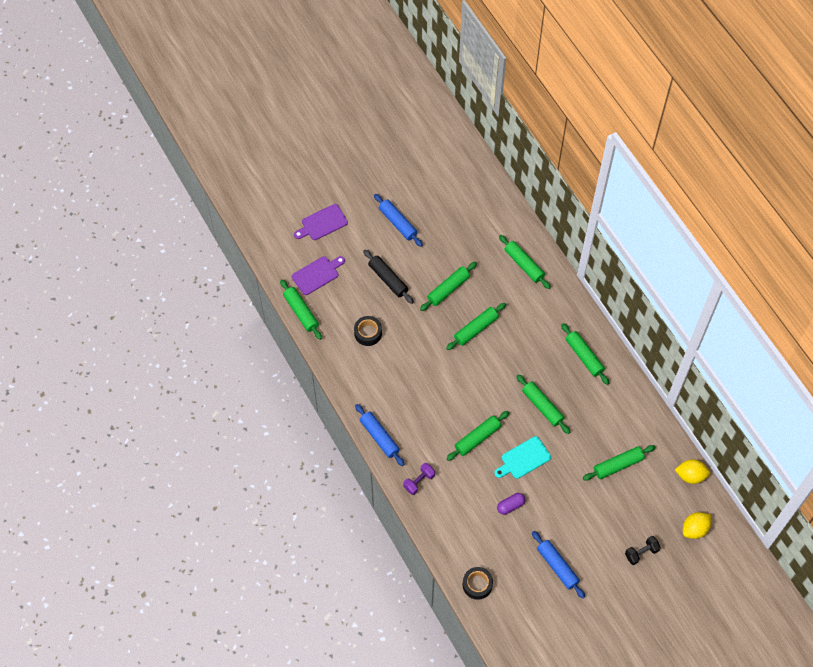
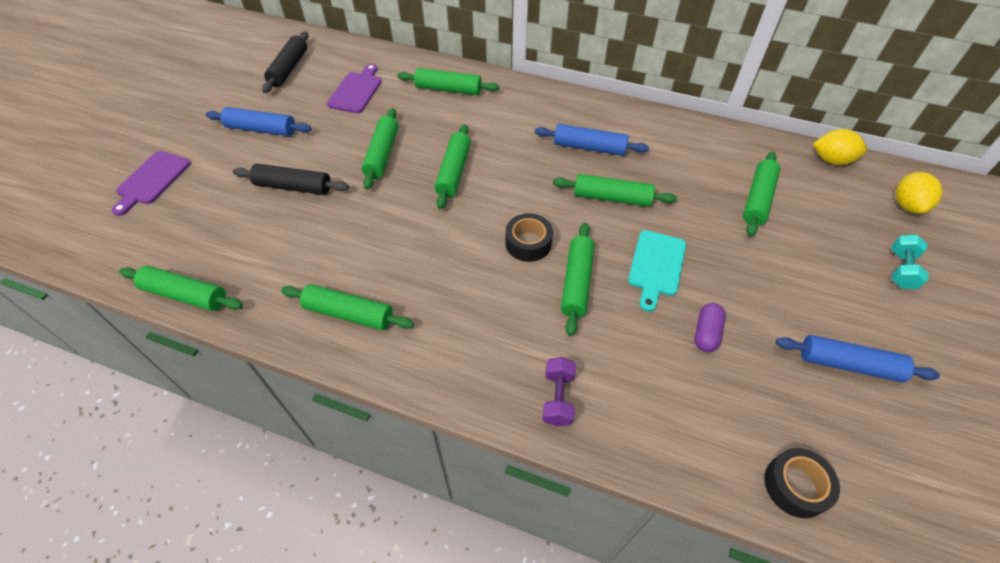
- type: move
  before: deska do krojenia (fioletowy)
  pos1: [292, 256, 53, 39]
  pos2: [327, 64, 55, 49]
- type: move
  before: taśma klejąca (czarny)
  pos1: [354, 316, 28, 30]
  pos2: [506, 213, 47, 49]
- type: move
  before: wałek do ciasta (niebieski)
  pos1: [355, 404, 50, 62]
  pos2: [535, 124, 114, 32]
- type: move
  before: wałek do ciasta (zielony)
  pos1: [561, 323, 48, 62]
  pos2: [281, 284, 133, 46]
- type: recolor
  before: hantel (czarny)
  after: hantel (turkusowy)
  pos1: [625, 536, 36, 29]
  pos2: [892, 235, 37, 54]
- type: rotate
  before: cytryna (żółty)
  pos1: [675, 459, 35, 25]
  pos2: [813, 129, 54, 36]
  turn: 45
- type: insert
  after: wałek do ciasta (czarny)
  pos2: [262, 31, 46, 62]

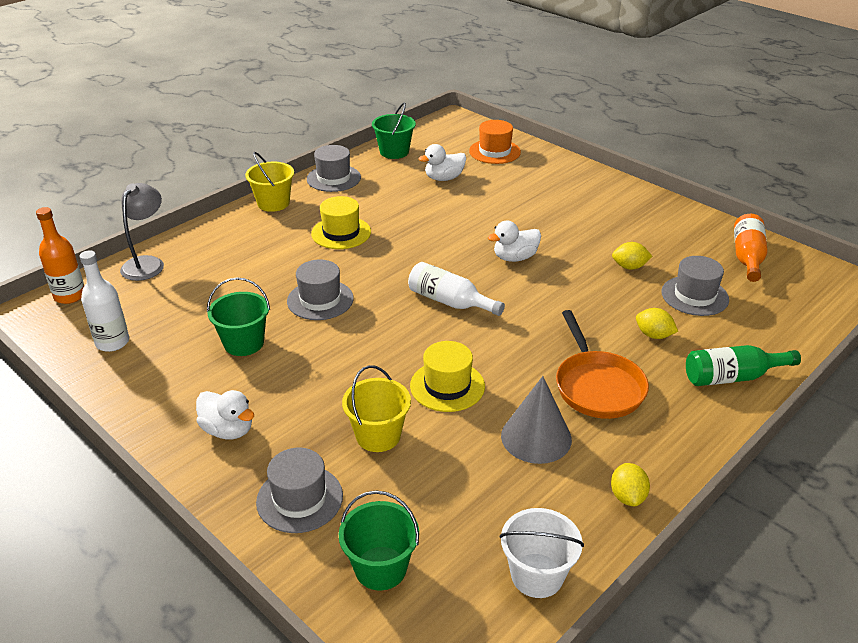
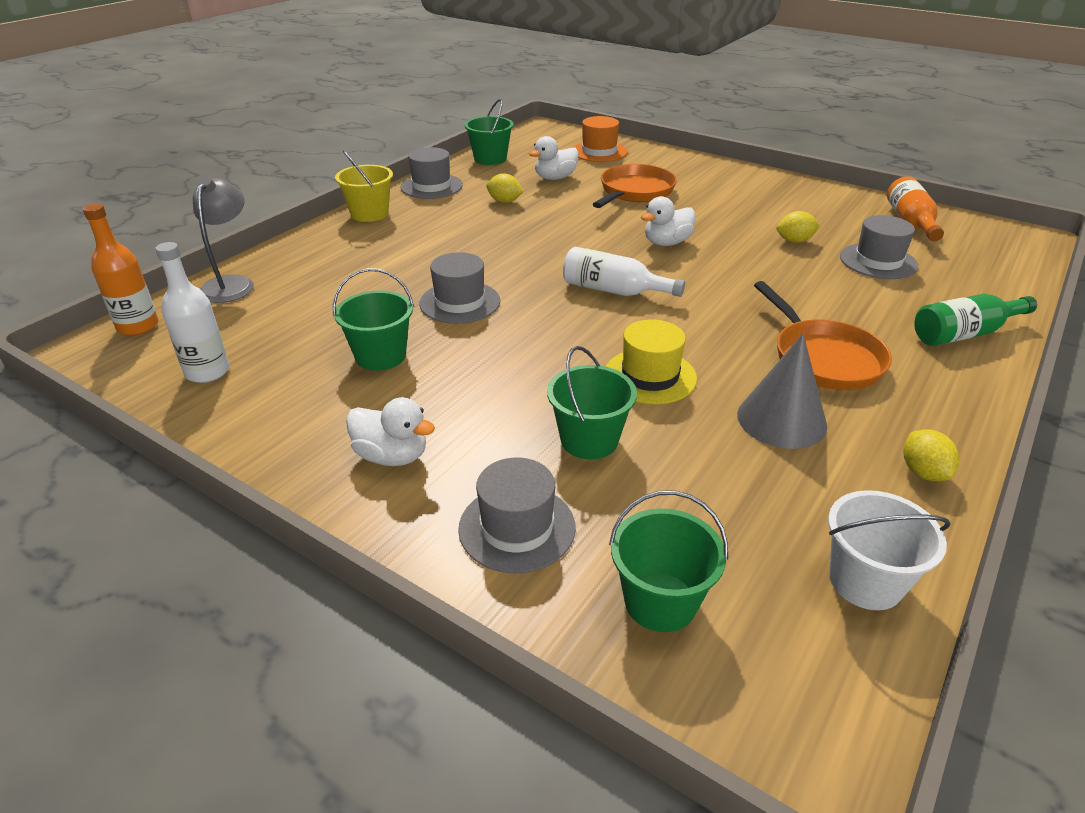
- type: delete
  before: kapelusz (żółty)
  pos1: [311, 196, 60, 53]
- type: recolor
  before: wiadro (żółty)
  after: wiadro (zielony)
  pos1: [342, 365, 69, 87]
  pos2: [547, 346, 90, 113]
- type: move
  before: cytryna (żółty)
  pos1: [636, 308, 42, 31]
  pos2: [486, 173, 38, 30]
- type: insert
  after: patelnia (pomarańczowy)
  pos2: [593, 164, 84, 44]

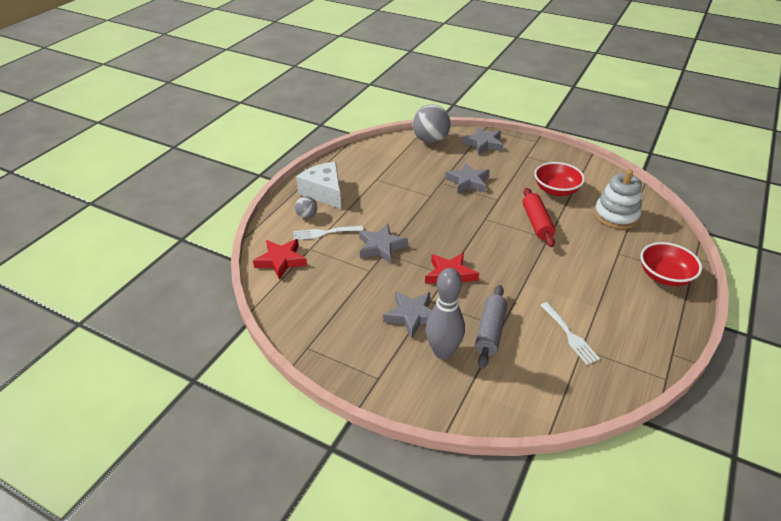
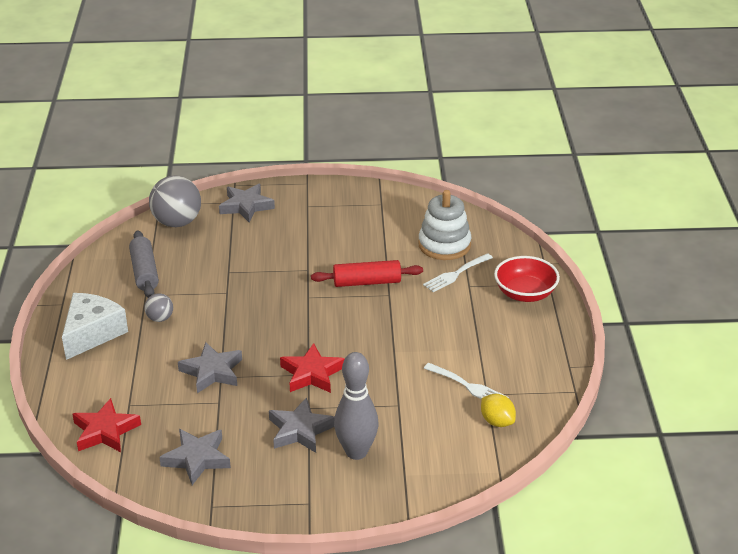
- type: move
  before: widelec (biały)
  pos1: [293, 226, 70, 14]
  pos2: [423, 253, 70, 39]
- type: move
  before: piłka (szary)
  pos1: [295, 196, 22, 22]
  pos2: [144, 293, 29, 29]
- type: rotate
  before: ser (biały)
  pos1: [296, 162, 45, 47]
  pos2: [62, 293, 66, 67]
  turn: 90
- type: move
  before: gwiazda (szary)
  pos1: [445, 162, 45, 32]
  pos2: [159, 429, 72, 56]
- type: move
  before: wałek do ciasta (szary)
  pos1: [475, 285, 32, 84]
  pos2: [129, 230, 30, 68]
- type: rotate
  before: wałek do ciasta (czerwony)
  pos1: [523, 188, 32, 59]
  pos2: [311, 260, 112, 27]
  turn: -60
- type: delete
  before: miska (czerwony)
  pos1: [534, 162, 51, 34]
- type: insert
  after: cytryna (żółty)
  pos2: [481, 394, 35, 33]

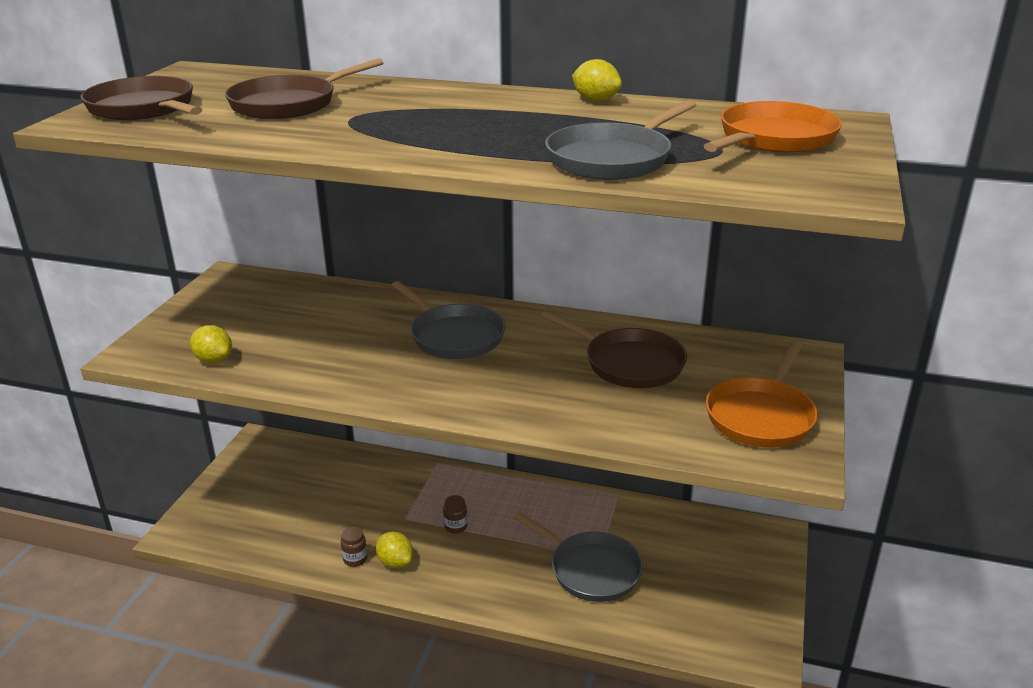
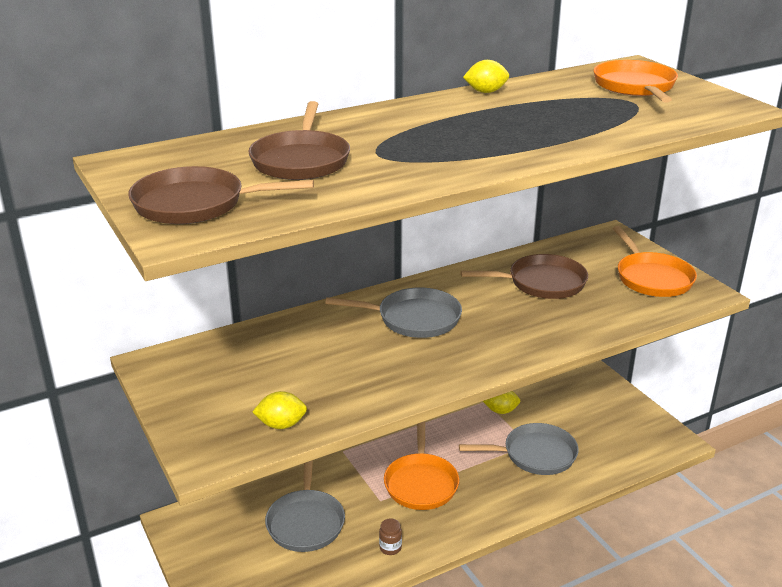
- type: move
  before: cytryna (żółty)
  pos1: [376, 532, 37, 36]
  pos2: [483, 391, 37, 23]
- type: replace
  before: słoik (brązowy)
  after: patelnia (pomarańczowy)
  pos1: [443, 495, 24, 38]
  pos2: [384, 421, 75, 89]
- type: move
  before: patelnia (szary)
  pos1: [545, 100, 151, 80]
  pos2: [265, 460, 80, 92]

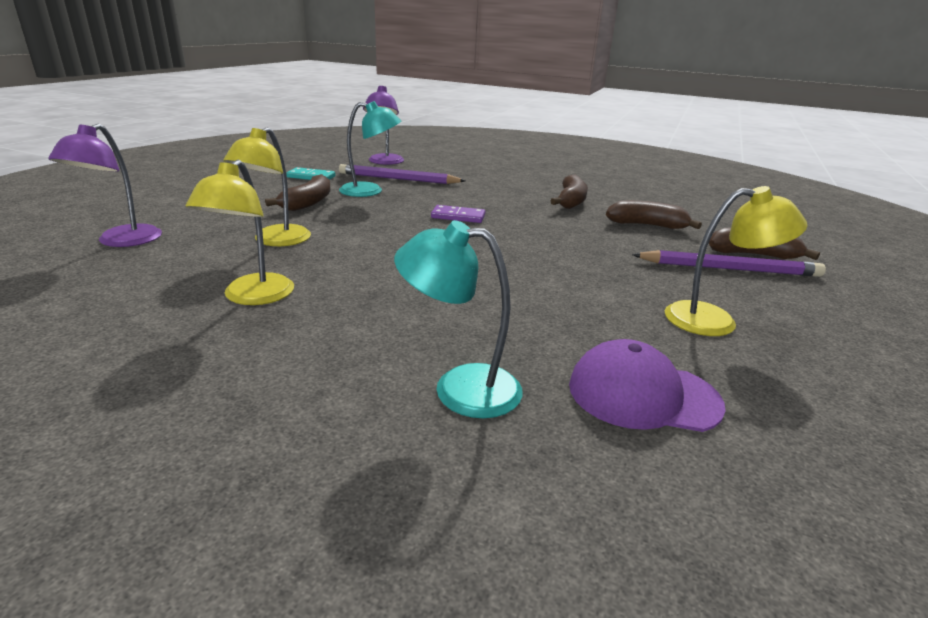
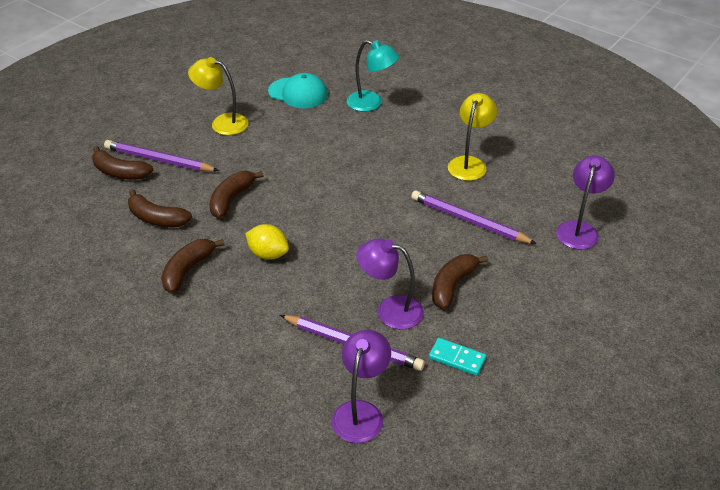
- type: replace
  before: lampka (żółty)
  after: ołówek (fioletowy)
  pos1: [223, 127, 88, 119]
  pos2: [411, 190, 126, 54]
- type: recolor
  before: lampka (turkusowy)
  after: lampka (fioletowy)
  pos1: [339, 101, 62, 96]
  pos2: [356, 238, 68, 92]
- type: delete
  before: kostka domina (fioletowy)
  pos1: [431, 205, 54, 18]
- type: recolor
  before: czapka (fioletowy)
  after: czapka (turkusowy)
  pos1: [569, 339, 157, 93]
  pos2: [268, 73, 60, 35]
- type: insert
  after: banan (brązowy)
  pos2: [209, 171, 55, 47]
- type: insert
  after: cytryna (żółty)
  pos2: [245, 224, 44, 36]

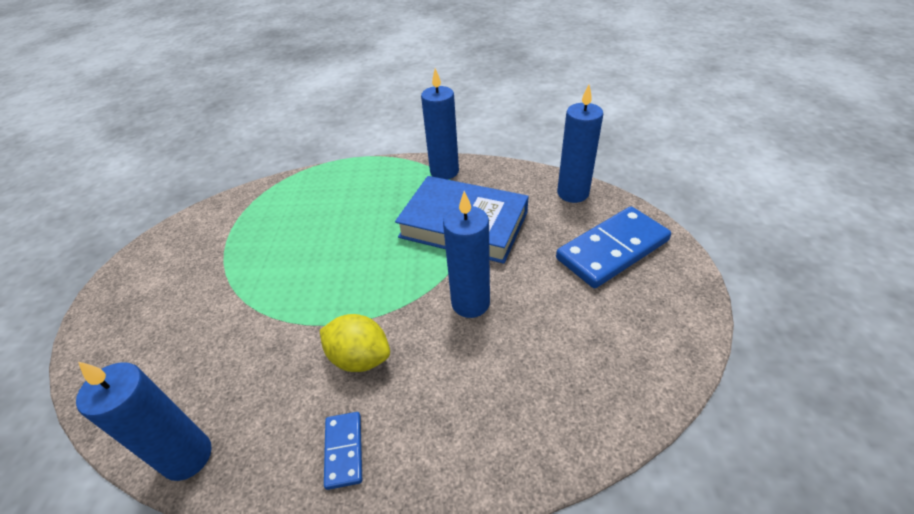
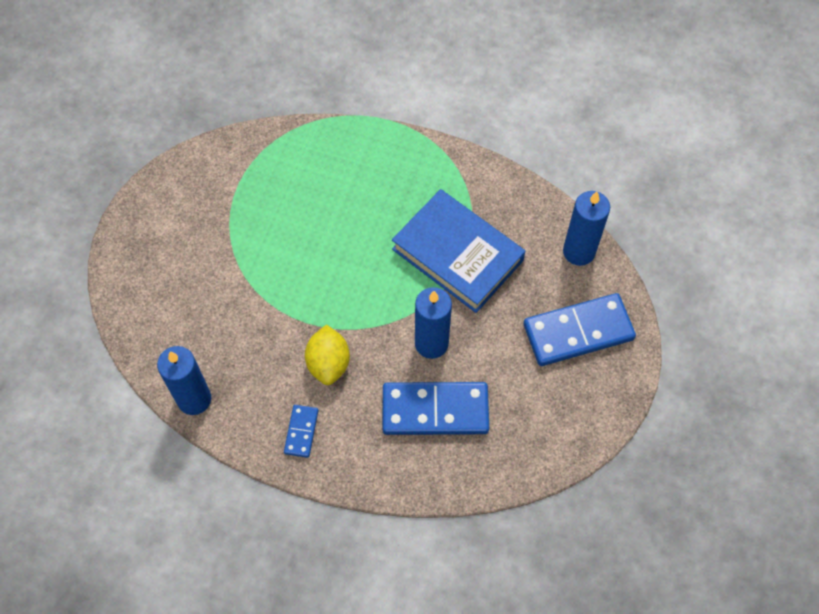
- type: rotate
  before: cytryna (żółty)
  pos1: [320, 314, 70, 58]
  pos2: [305, 325, 45, 60]
  turn: 45
- type: delete
  before: świeca (niebieski)
  pos1: [421, 68, 38, 111]
- type: insert
  after: kostka domina (niebieski)
  pos2: [383, 382, 106, 53]

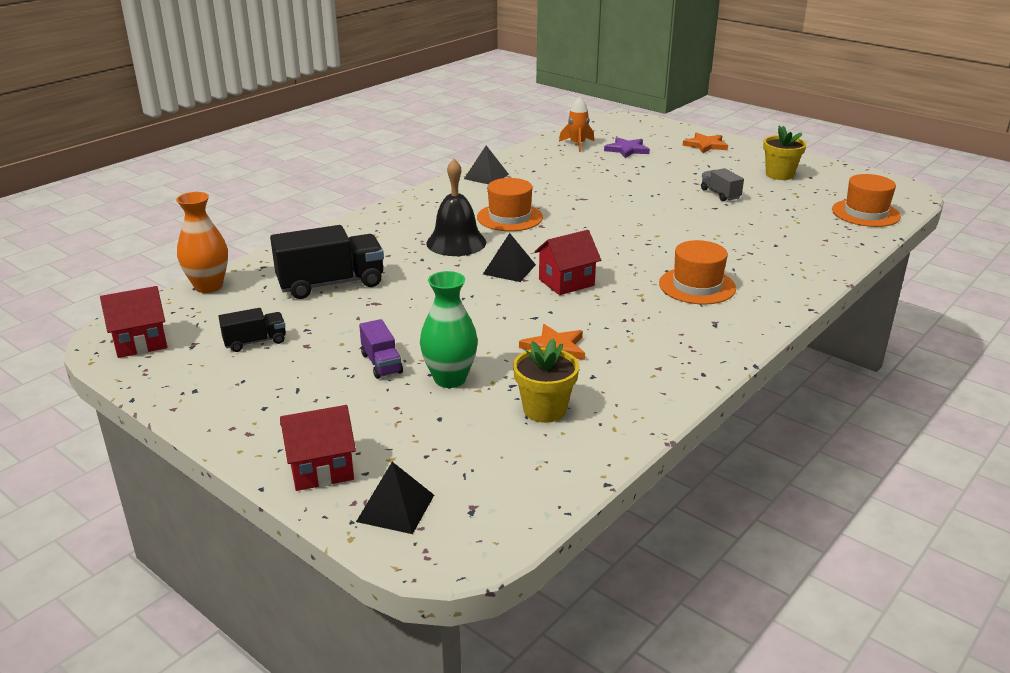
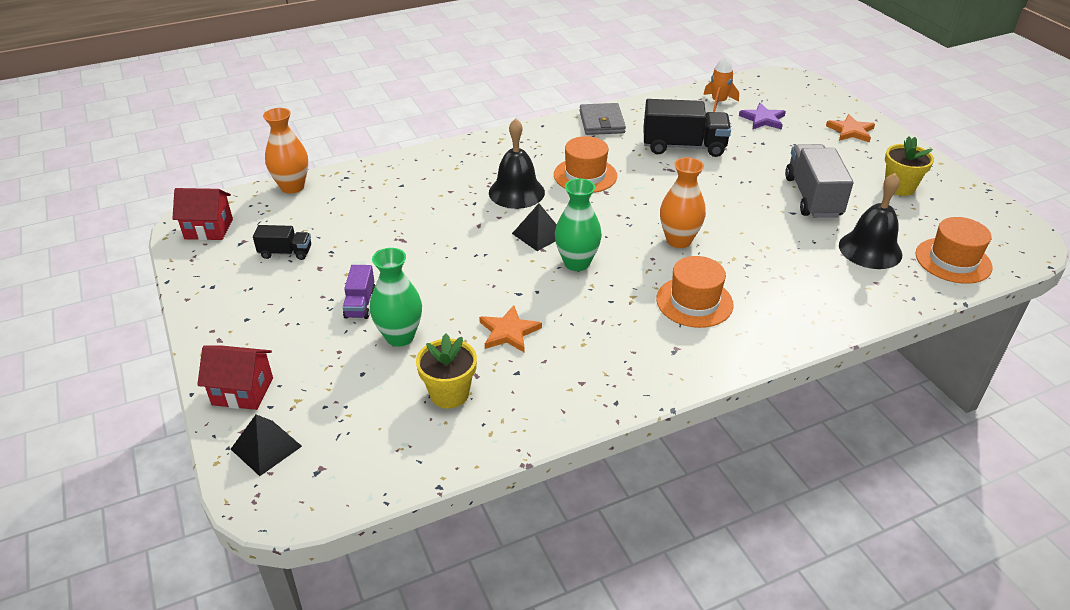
- type: move
  before: ciężarówka (czarny)
  pos1: [270, 225, 114, 74]
  pos2: [643, 99, 88, 58]
- type: replace
  before: piramida (czarny)
  after: portfel (szary)
  pos1: [464, 145, 45, 39]
  pos2: [579, 103, 47, 32]
- type: replace
  before: domek (czerwony)
  after: wazon (zielony)
  pos1: [534, 230, 67, 65]
  pos2: [555, 178, 47, 93]
- type: resize
  before: ciężarówka (szary)
  pos1: [701, 168, 43, 33]
  pos2: [785, 144, 68, 74]
  scale: 1.9
- type: insert
  after: wazon (pomarańczowy)
  pos2: [660, 157, 46, 91]
- type: insert
  after: dzwonek (czarny)
  pos2: [839, 173, 63, 96]

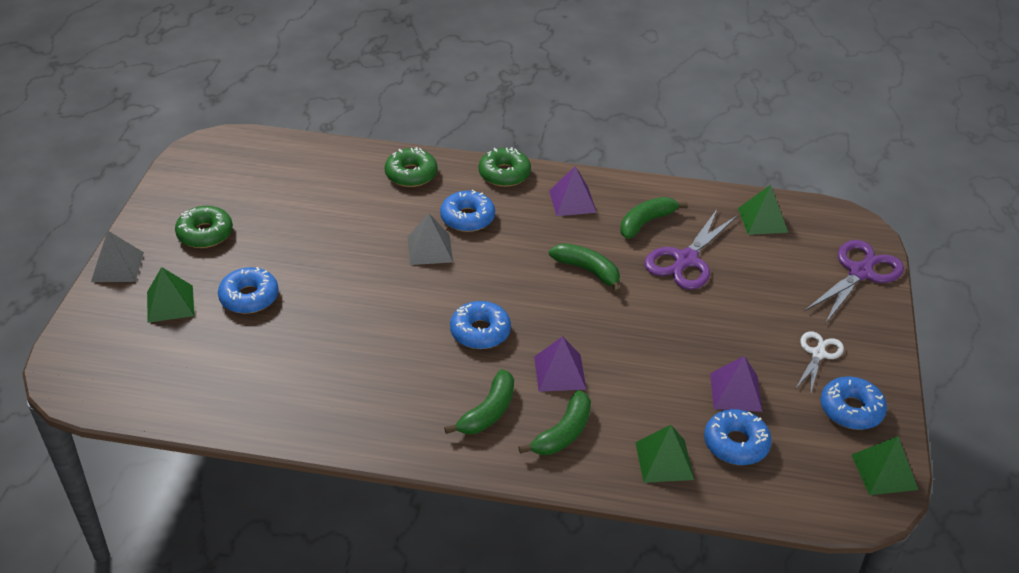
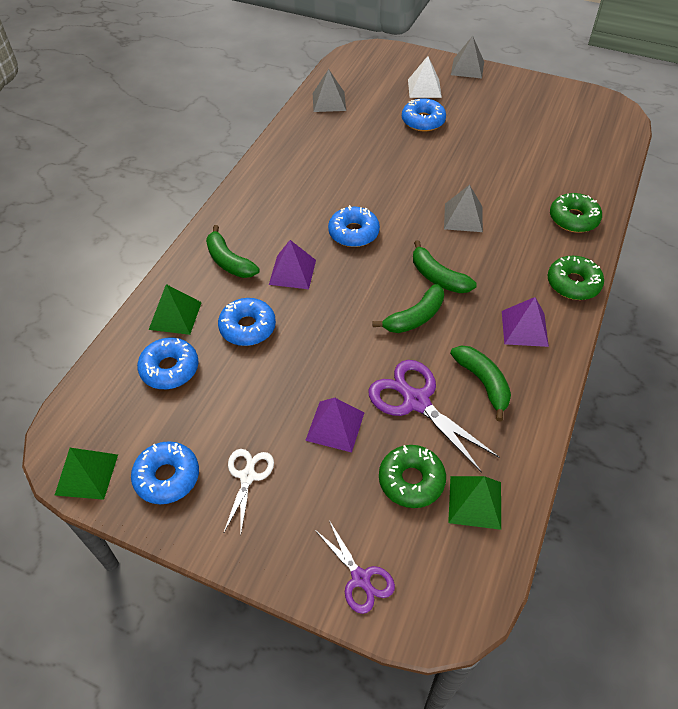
- type: recolor
  before: piramida (zielony)
  after: piramida (biały)
  pos1: [147, 267, 48, 56]
  pos2: [408, 56, 34, 42]
- type: move
  before: donut (zielony)
  pos1: [175, 206, 58, 42]
  pos2: [379, 445, 67, 63]
- type: move
  before: donut (niebieski)
  pos1: [440, 190, 55, 42]
  pos2: [218, 298, 58, 48]
- type: move
  before: banan (zielony)
  pos1: [444, 369, 70, 65]
  pos2: [413, 240, 64, 53]
- type: move
  before: piramida (fioletowy)
  pos1: [710, 356, 52, 56]
  pos2: [305, 398, 59, 55]
- type: rotate
  before: nożyczki (biały)
  pos1: [796, 331, 48, 64]
  pos2: [223, 449, 51, 88]
  turn: -120
- type: resize
  before: nożyczki (fioletowy)
  pos1: [805, 240, 99, 83]
  pos2: [315, 520, 80, 94]
  scale: 0.6
- type: insert
  after: piramida (szary)
  pos2: [313, 69, 33, 43]

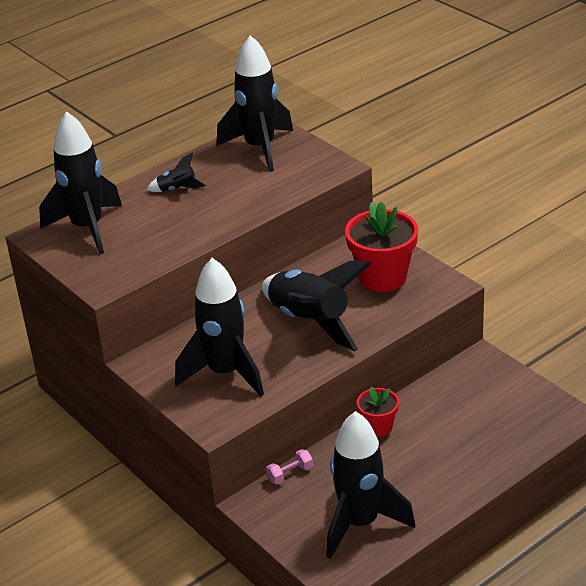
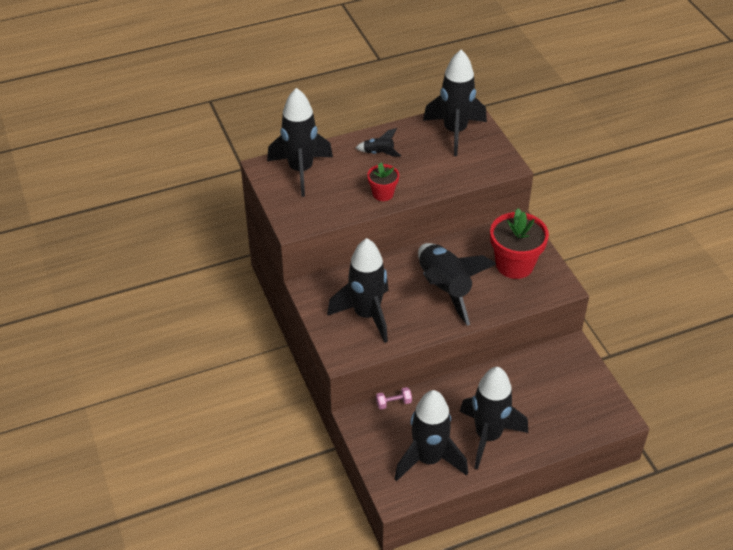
- type: move
  before: doniczka (czerwony)
  pos1: [357, 387, 42, 50]
  pos2: [367, 163, 32, 38]
- type: insert
  after: rakieta (czarny)
  pos2: [460, 367, 68, 103]

